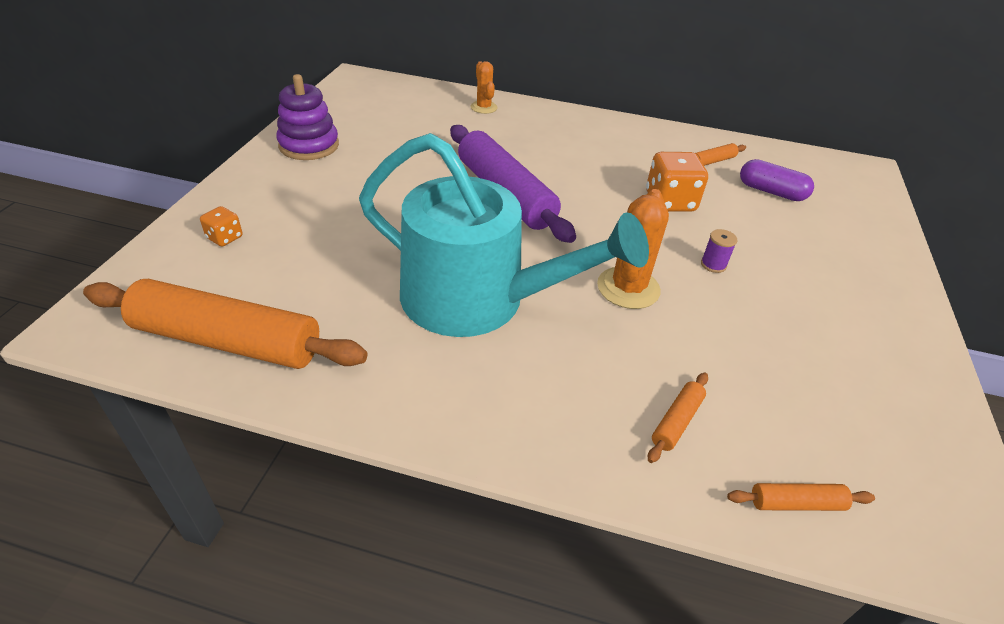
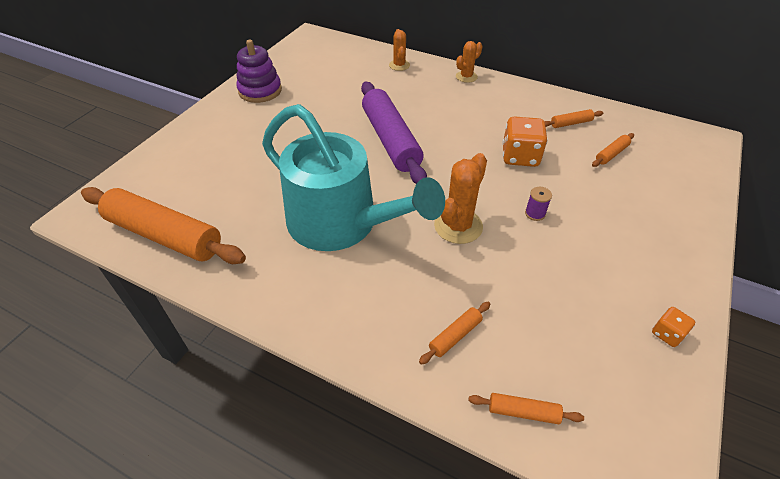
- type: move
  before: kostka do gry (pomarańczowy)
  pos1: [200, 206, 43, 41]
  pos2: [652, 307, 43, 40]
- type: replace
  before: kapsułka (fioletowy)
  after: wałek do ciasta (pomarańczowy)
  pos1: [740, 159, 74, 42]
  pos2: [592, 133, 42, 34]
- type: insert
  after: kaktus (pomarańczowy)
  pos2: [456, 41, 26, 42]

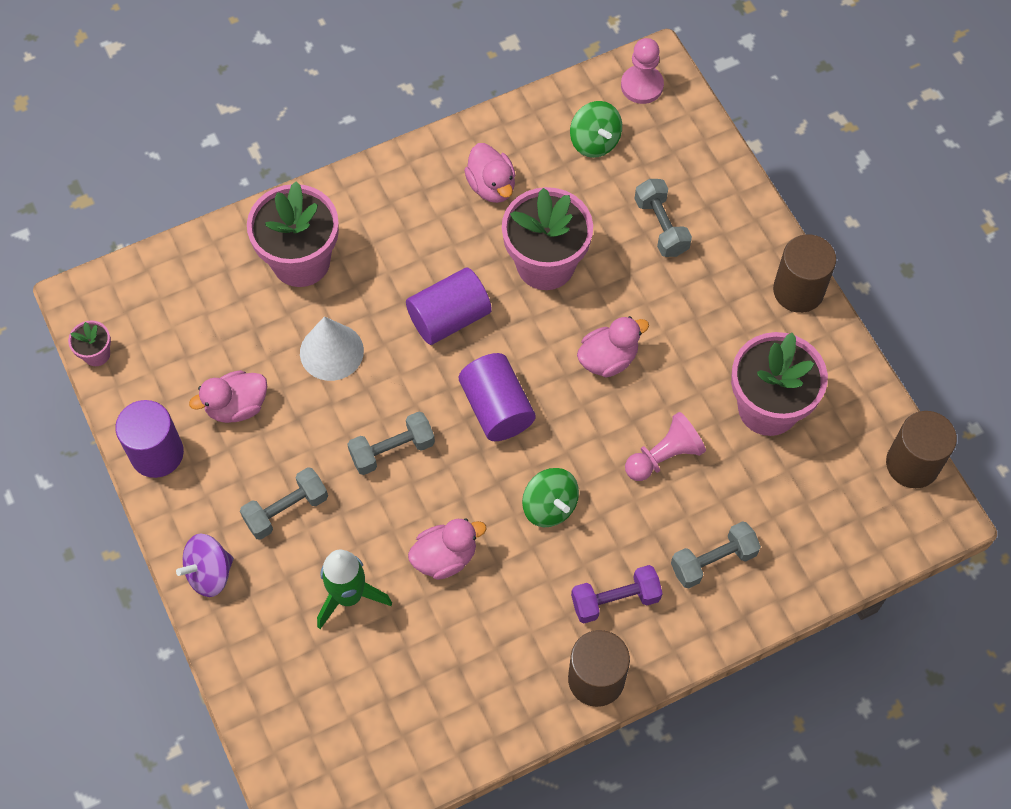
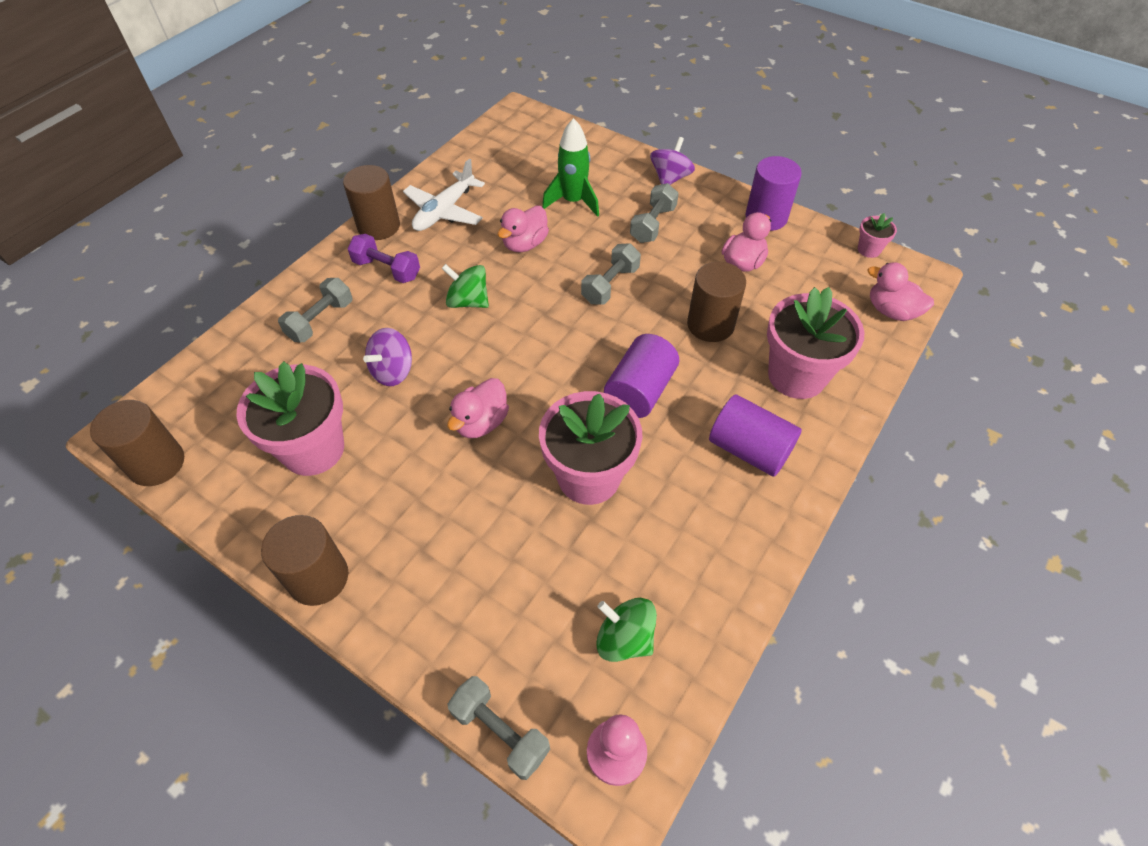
- type: replace
  before: stożek (biały)
  after: walec (brązowy)
  pos1: [300, 316, 64, 65]
  pos2: [687, 262, 59, 80]
- type: move
  before: walec (fioletowy)
  pos1: [459, 353, 76, 88]
  pos2: [709, 394, 93, 83]
- type: move
  before: kaczka (różowy)
  pos1: [464, 143, 52, 60]
  pos2: [868, 262, 66, 59]
- type: rotate
  before: hantel (fioletowy)
  pos1: [571, 565, 92, 58]
  pos2: [348, 234, 72, 49]
  turn: 75
- type: replace
  before: pionek (różowy)
  after: bączek (fioletowy)
  pos1: [625, 412, 81, 69]
  pos2: [363, 328, 49, 58]
- type: move
  before: hantel (szary)
  pos1: [635, 179, 57, 78]
  pos2: [447, 676, 103, 104]
- type: insert
  after: samolot (biały)
  pos2: [403, 158, 82, 73]

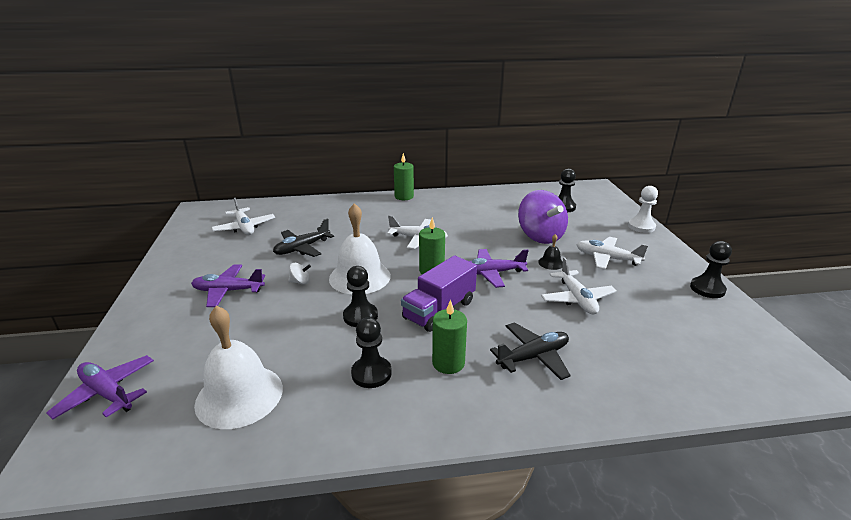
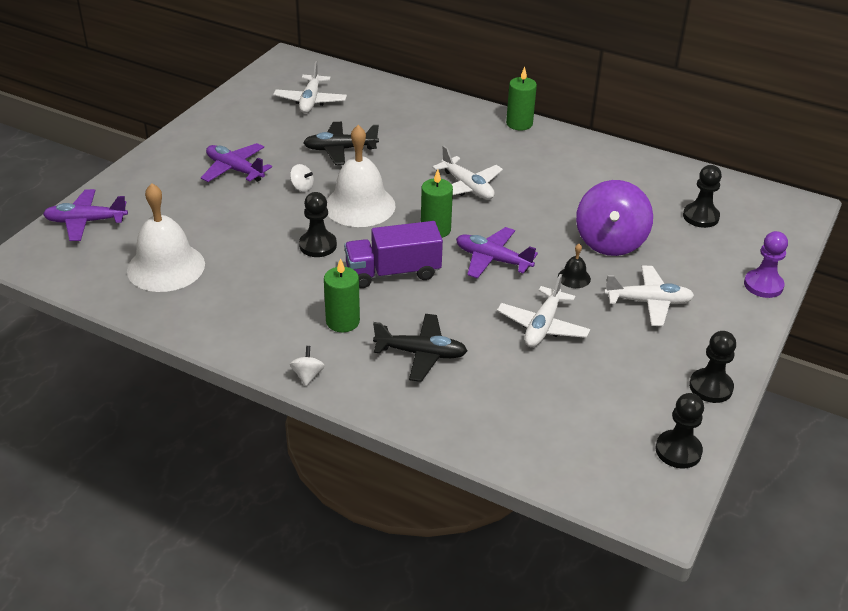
- type: rotate
  before: samolot (fioletowy)
  pos1: [46, 355, 108, 65]
  pos2: [43, 189, 85, 52]
  turn: -75
- type: move
  before: pionek (czarny)
  pos1: [351, 317, 41, 71]
  pos2: [656, 393, 48, 75]
- type: rotate
  before: samolot (biały)
  pos1: [576, 237, 72, 33]
  pos2: [604, 265, 90, 61]
  turn: 120
- type: recolor
  before: pionek (biały)
  after: pionek (fioletowy)
  pos1: [628, 186, 30, 47]
  pos2: [744, 231, 44, 67]
- type: insert
  after: bączek (biały)
  pos2: [290, 346, 35, 40]

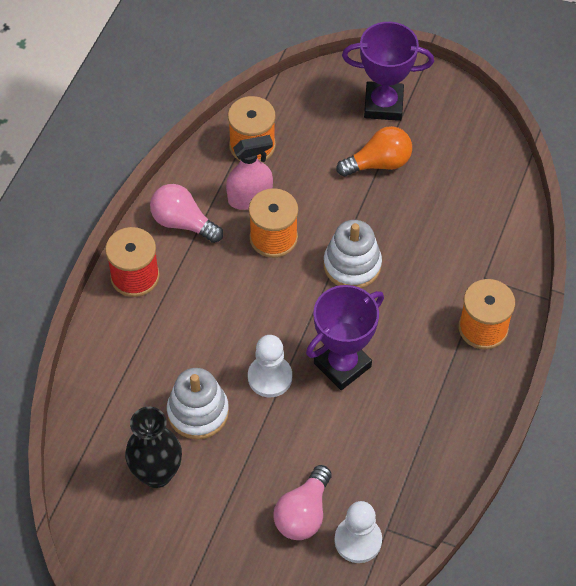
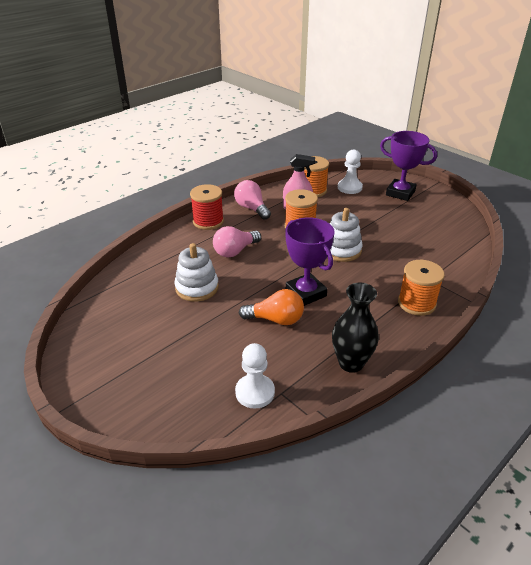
- type: move
  before: wazon (czarny)
  pos1: [125, 407, 57, 81]
  pos2: [332, 283, 47, 90]
- type: move
  before: pionek (biały)
  pos1: [248, 335, 44, 62]
  pos2: [338, 149, 25, 45]
- type: move
  before: żarówka (różowy)
  pos1: [273, 465, 59, 75]
  pos2: [213, 226, 48, 31]
- type: rotate
  before: puchar (fioletowy)
  pos1: [306, 285, 78, 105]
  pos2: [285, 217, 50, 89]
  turn: 75
- type: move
  before: żarówka (pomarańczowy)
  pos1: [337, 126, 75, 51]
  pos2: [239, 289, 65, 36]

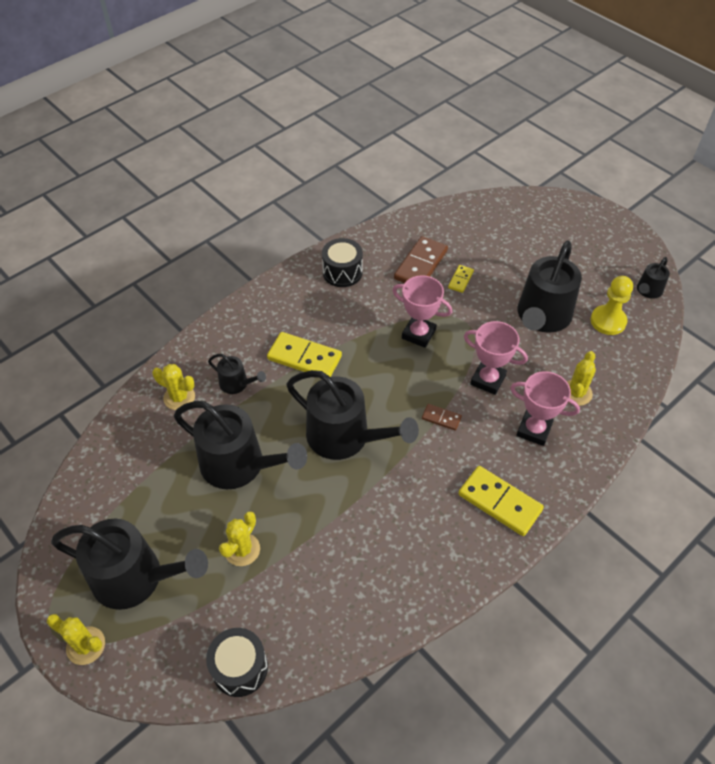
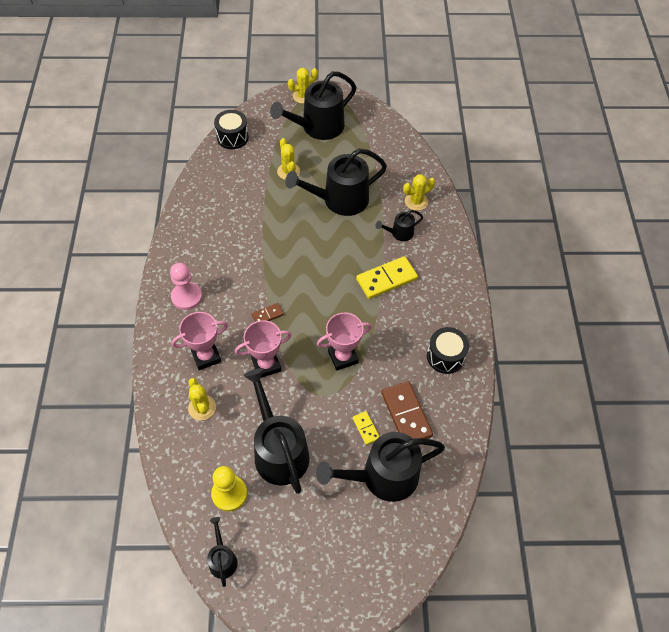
- type: move
  before: konewka (czarny)
  pos1: [286, 370, 133, 90]
  pos2: [316, 432, 129, 70]
- type: replace
  before: kostka domina (żółty)
  after: pionek (różowy)
  pos1: [458, 466, 86, 70]
  pos2: [170, 263, 32, 47]

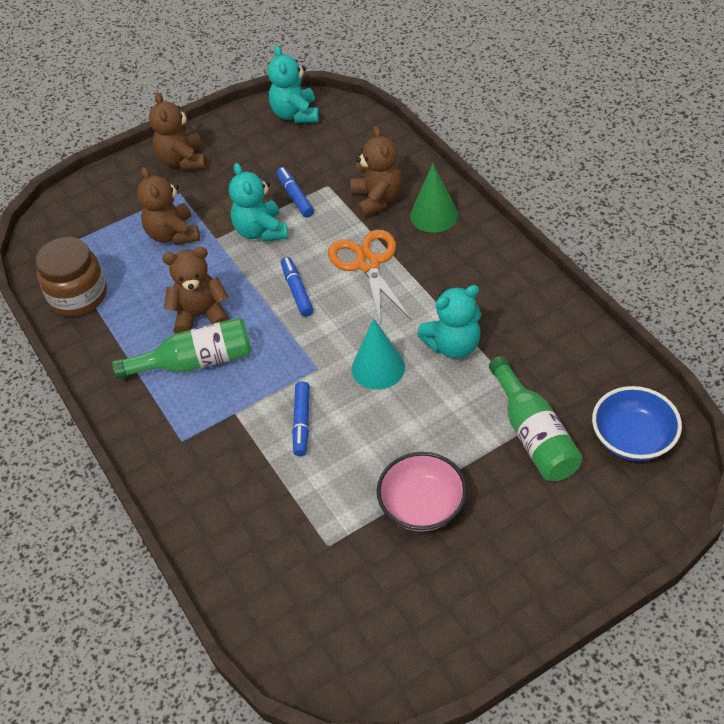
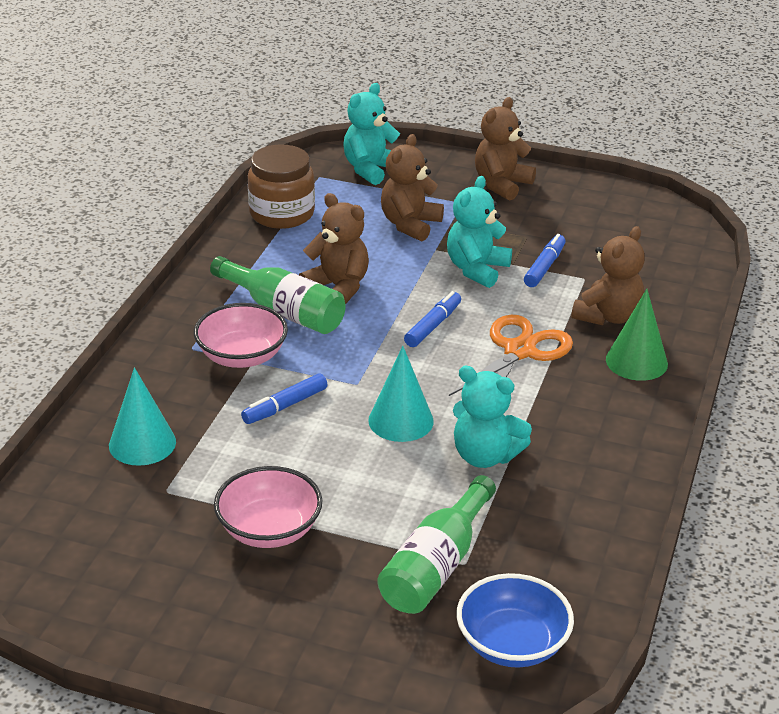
- type: move
  before: miś (turkusowy)
  pos1: [268, 46, 51, 77]
  pos2: [343, 83, 57, 102]
- type: insert
  after: stożek (turkusowy)
  pos2: [109, 367, 67, 99]
- type: insert
  after: miska (różowy)
  pos2: [194, 303, 94, 65]

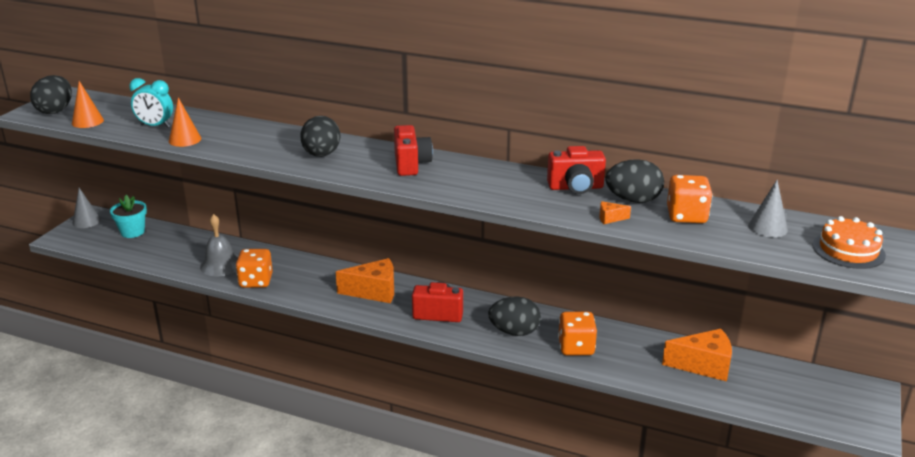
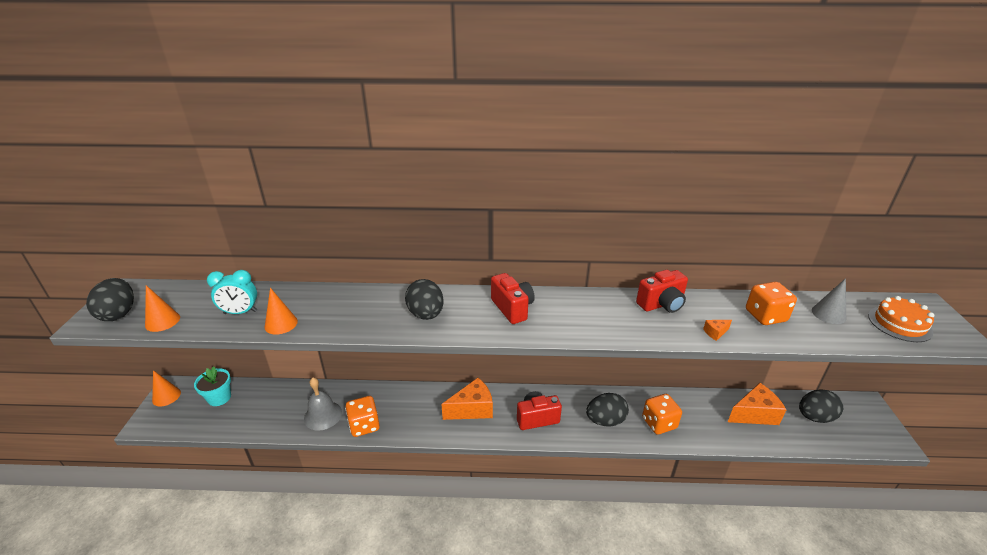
- type: recolor
  before: stożek (szary)
  after: stożek (pomarańczowy)
  pos1: [72, 188, 29, 40]
  pos2: [152, 370, 29, 37]
- type: move
  before: jajko (czarny)
  pos1: [606, 159, 58, 44]
  pos2: [799, 389, 44, 34]

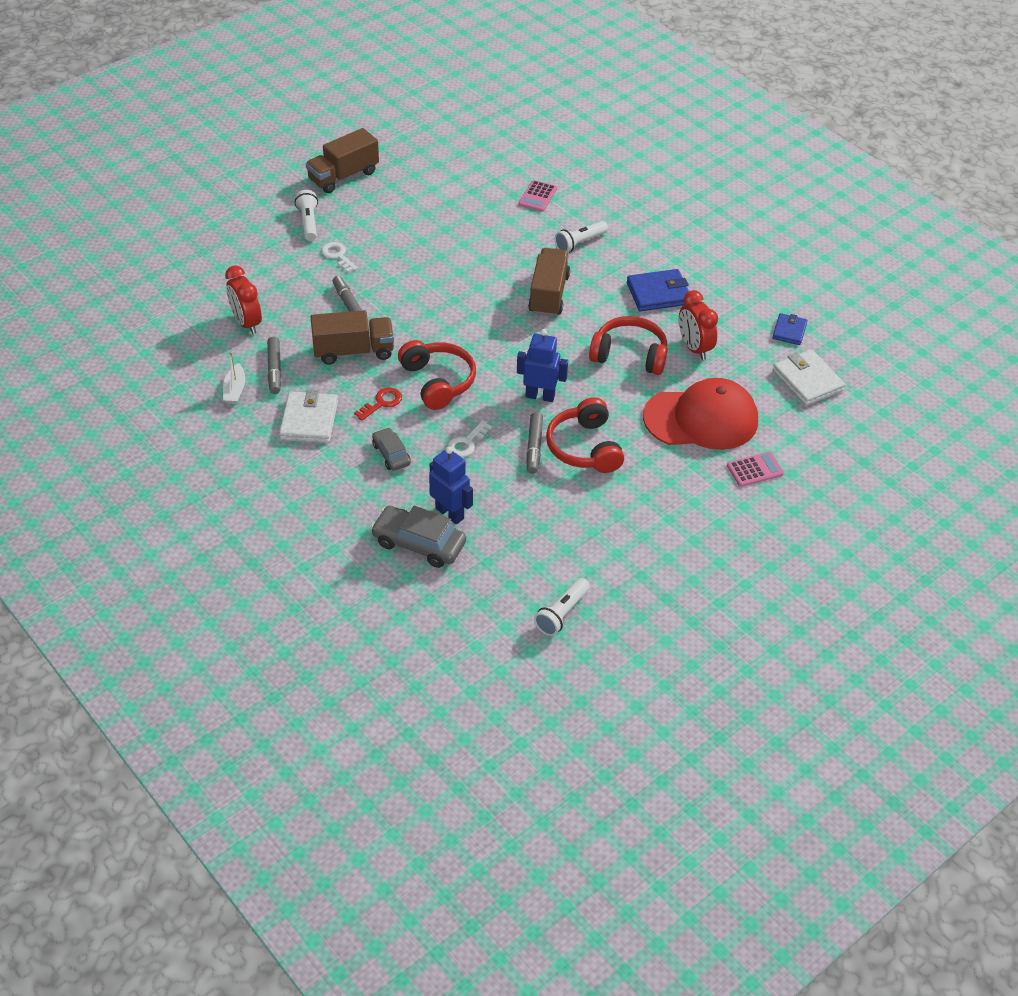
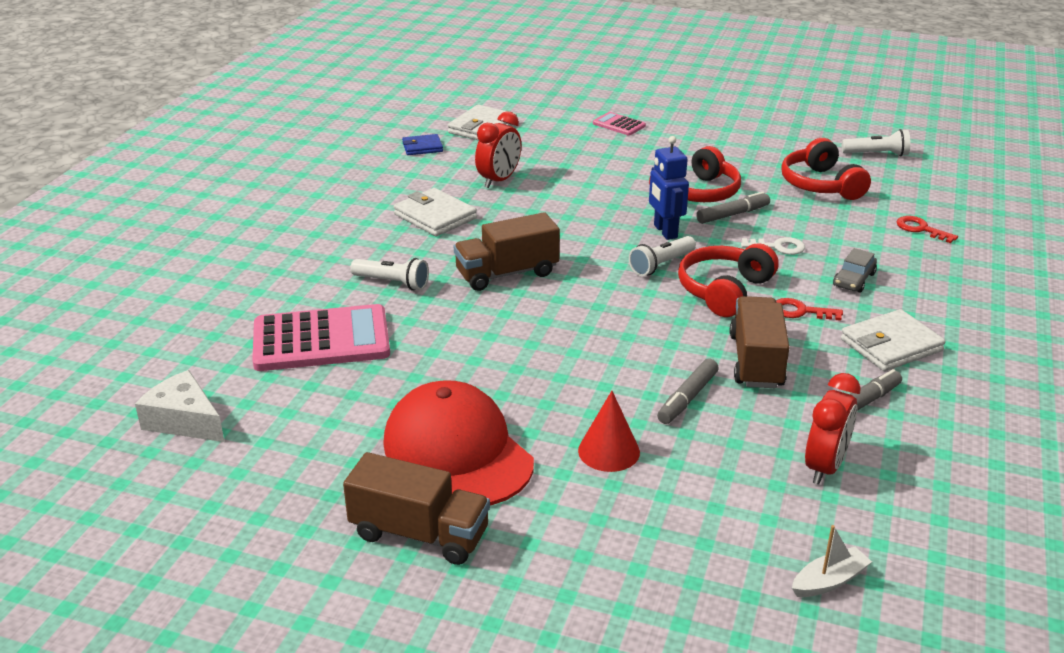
- type: move
  before: łódka (biały)
  pos1: [223, 352, 22, 52]
  pos2: [792, 525, 80, 72]
- type: move
  before: latarka (biały)
  pos1: [295, 190, 23, 51]
  pos2: [629, 236, 67, 40]
- type: rotate
  before: ciężarówka (brązowy)
  pos1: [310, 310, 84, 55]
  pos2: [730, 296, 60, 92]
  turn: 45
- type: replace
  before: klucz (biały)
  after: stożek (czerwony)
  pos1: [321, 242, 37, 31]
  pos2: [578, 391, 62, 81]
- type: replace
  before: samochód (szary)
  after: klucz (czerwony)
  pos1: [371, 506, 95, 62]
  pos2: [897, 216, 61, 27]
- type: delete
  before: robot (niebieski)
  pos1: [429, 447, 44, 77]
- type: resize
  before: kalkulator (różowy)
  pos1: [518, 180, 39, 32]
  pos2: [252, 304, 138, 67]
  scale: 2.09
- type: move
  before: słuchawki (czerwony)
  pos1: [589, 316, 78, 59]
  pos2: [781, 138, 90, 62]
- type: recolor
  before: portfel (niebieski)
  after: portfel (biały)
  pos1: [627, 269, 62, 42]
  pos2: [394, 188, 83, 48]
- type: move
  before: czapka (czerwony)
  pos1: [643, 378, 115, 72]
  pos2: [383, 380, 151, 126]
- type: insert
  after: ser (biały)
  pos2: [135, 370, 90, 72]

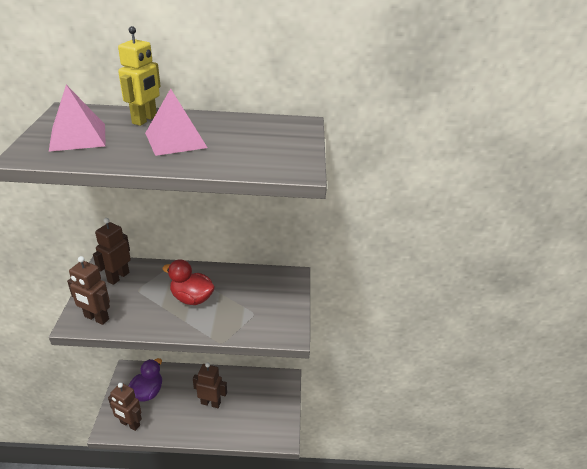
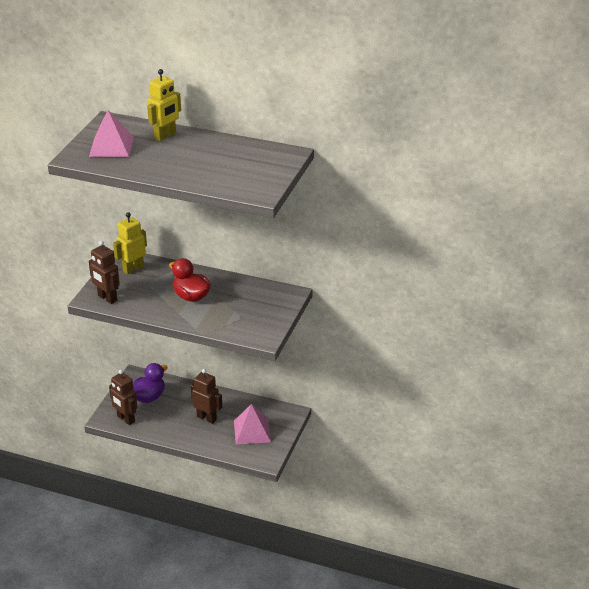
- type: recolor
  before: robot (brązowy)
  after: robot (żółty)
  pos1: [93, 218, 38, 67]
  pos2: [113, 212, 34, 63]
- type: move
  before: piramida (różowy)
  pos1: [145, 88, 63, 68]
  pos2: [234, 404, 37, 41]

